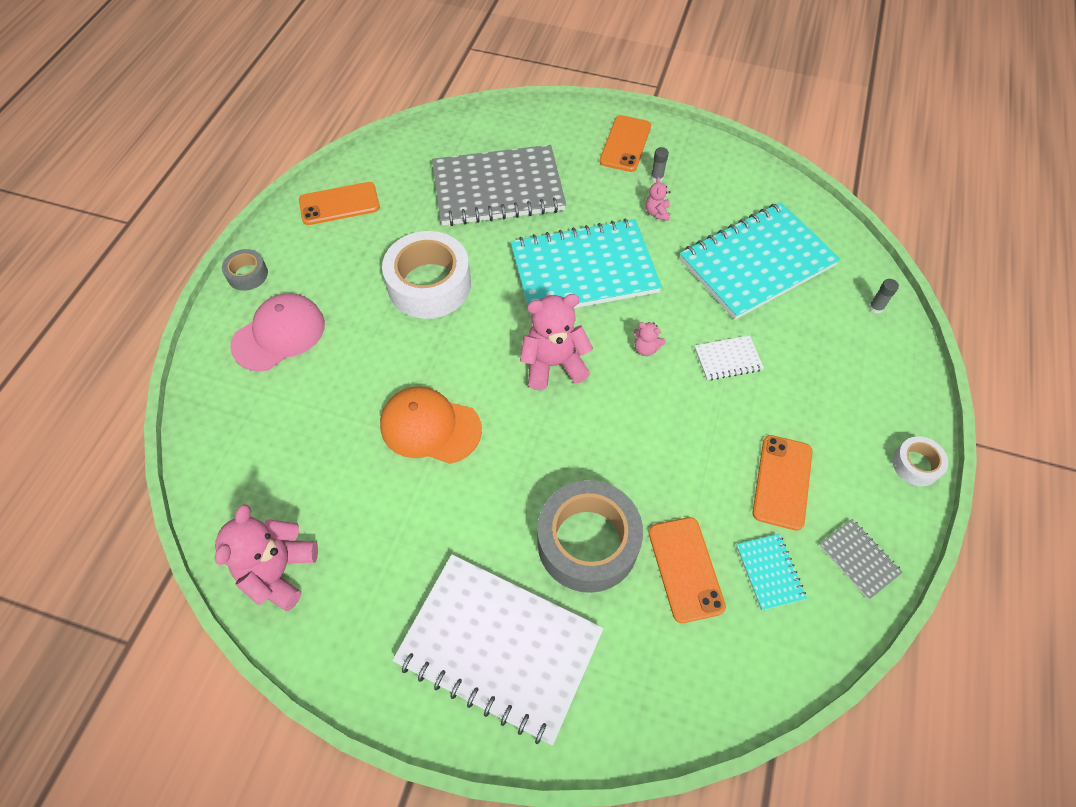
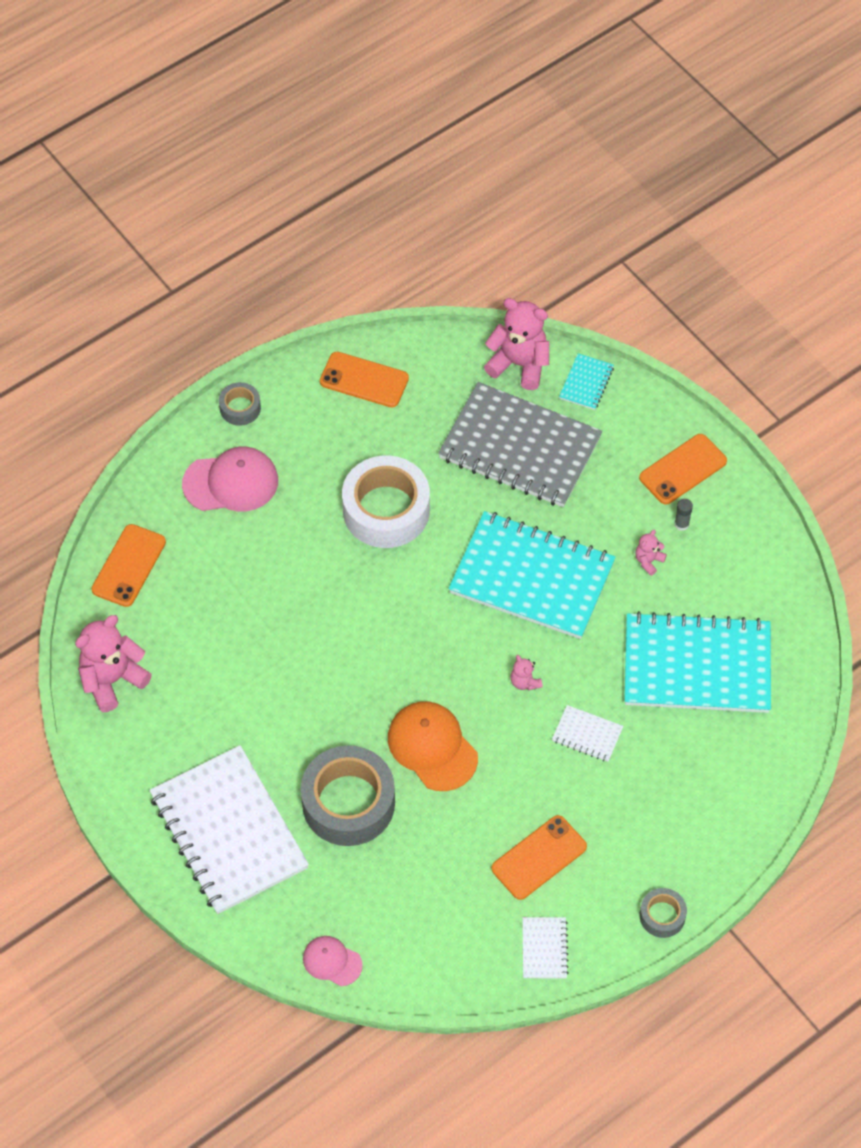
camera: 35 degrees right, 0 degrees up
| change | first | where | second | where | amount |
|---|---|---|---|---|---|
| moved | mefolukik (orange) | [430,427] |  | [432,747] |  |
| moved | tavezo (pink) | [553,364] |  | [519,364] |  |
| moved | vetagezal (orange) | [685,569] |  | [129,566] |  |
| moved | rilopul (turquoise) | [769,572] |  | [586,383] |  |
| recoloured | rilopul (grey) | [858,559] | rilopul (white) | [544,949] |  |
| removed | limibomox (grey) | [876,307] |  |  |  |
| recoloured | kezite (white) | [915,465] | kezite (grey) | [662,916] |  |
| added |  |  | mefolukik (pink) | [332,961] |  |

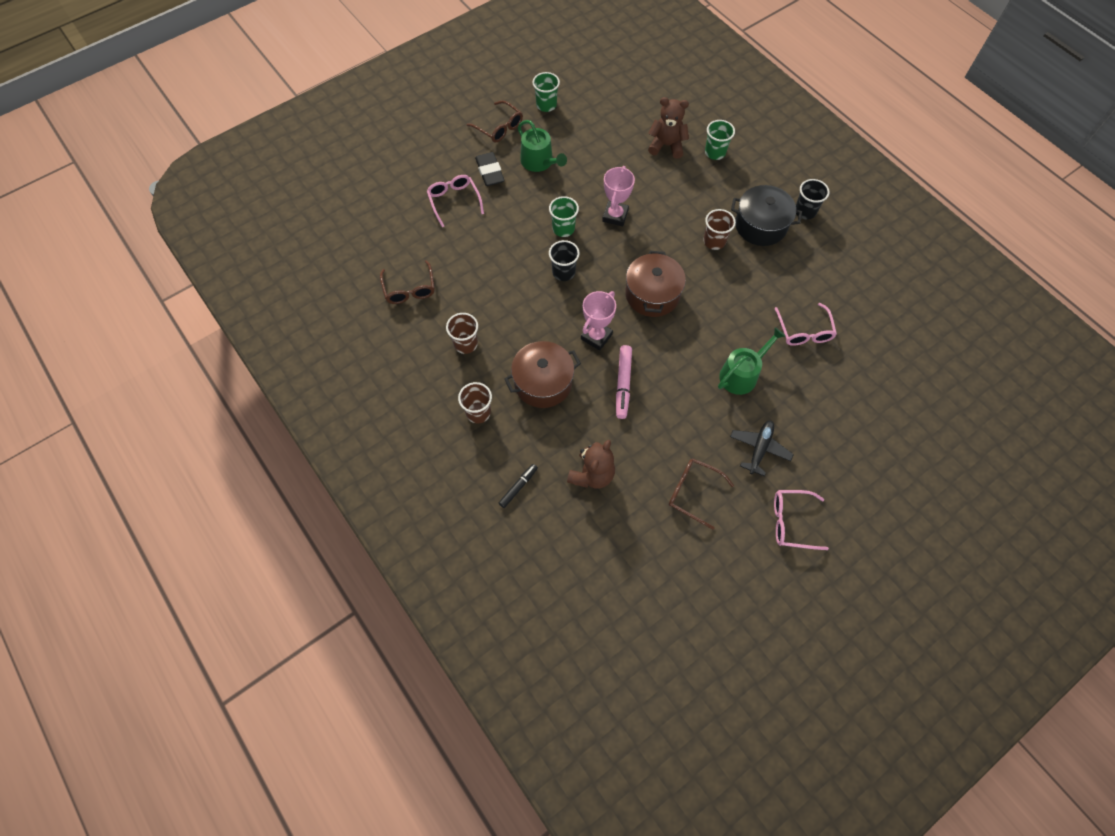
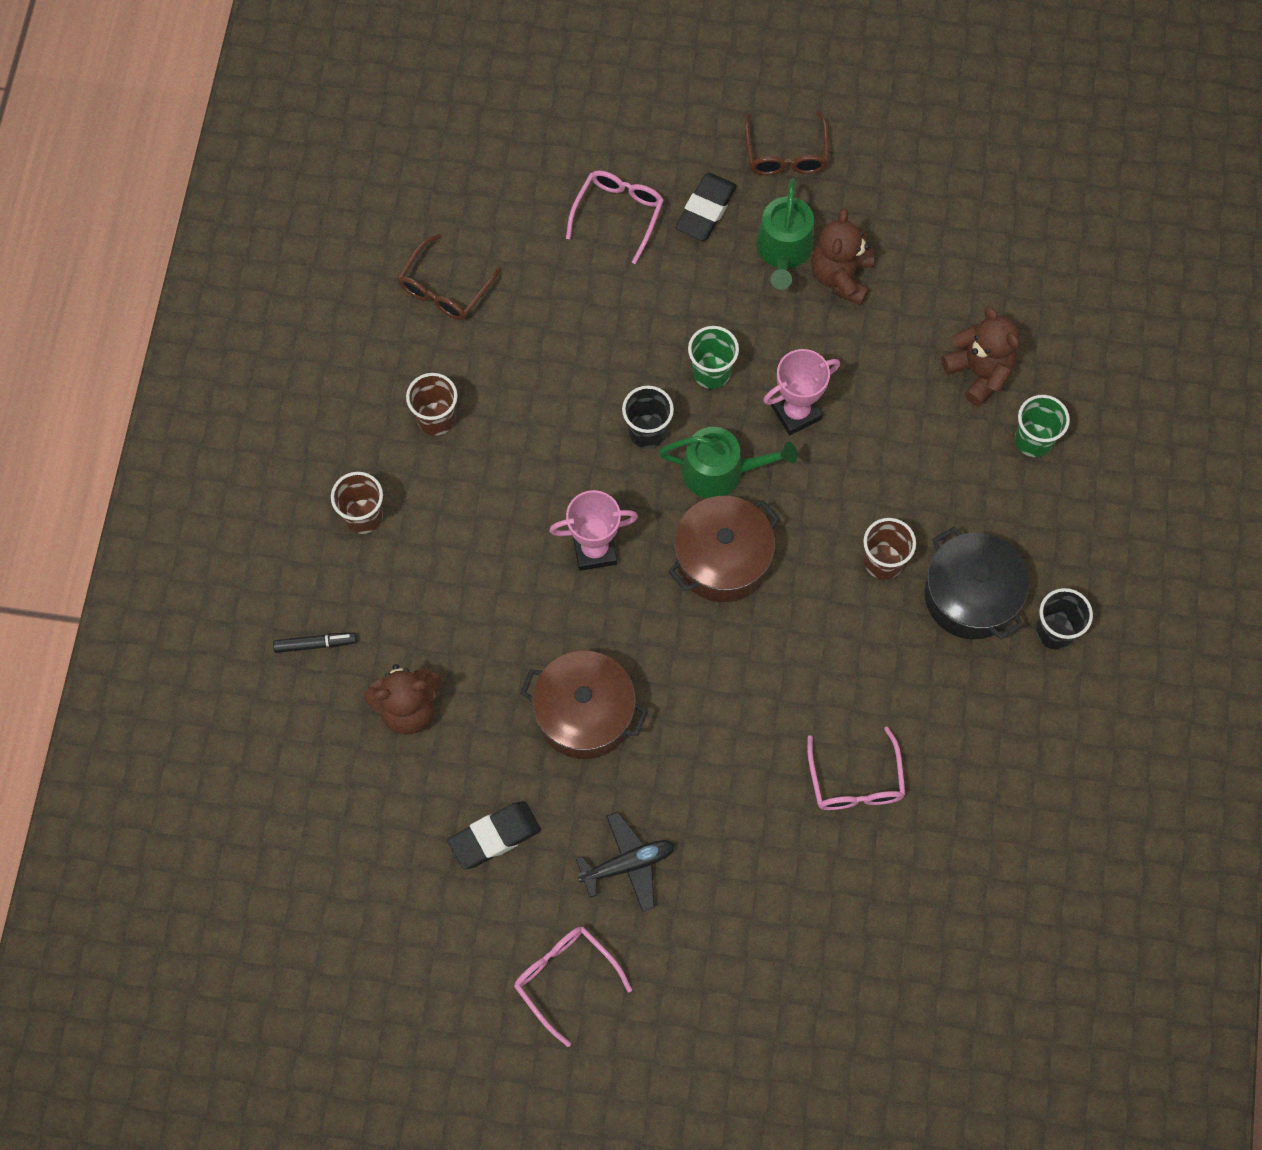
camera: 45 degrees right, 5 degrees up
| change | first | where | second | where | amount |
|---|---|---|---|---|---|
| moved | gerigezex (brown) | [543,383] |  | [584,713] |  |
| removed | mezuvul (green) | [546,105] |  |  |  |
| removed | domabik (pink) | [623,384] |  |  |  |
| replaced | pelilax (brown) | [692,492] | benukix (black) | [494,837] |  |
| moved | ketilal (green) | [742,374] |  | [720,471] |  |
| turned | pelilax (pink) | [804,331] |  | [855,782] | 45 degrees counterclockwise |
| added |  |  | tavezo (brown) | [841,276] |  |

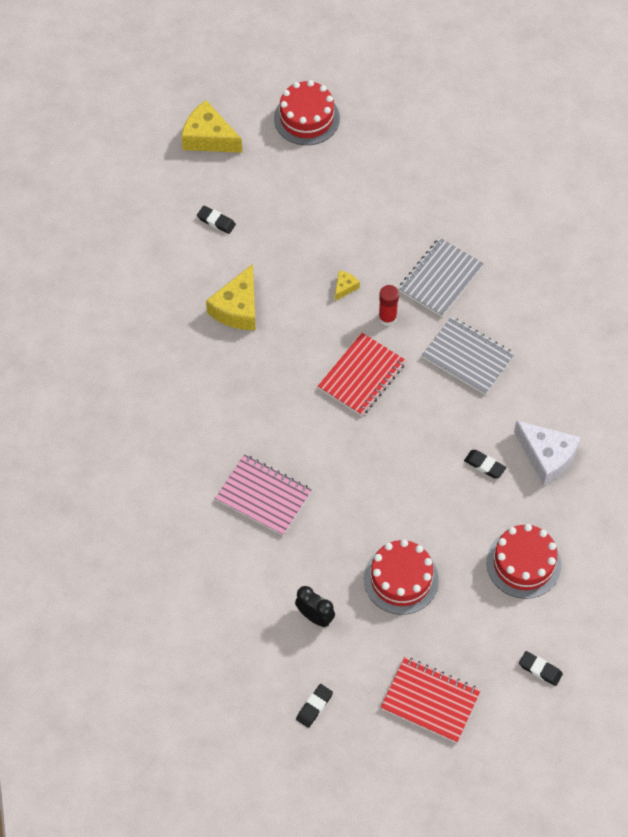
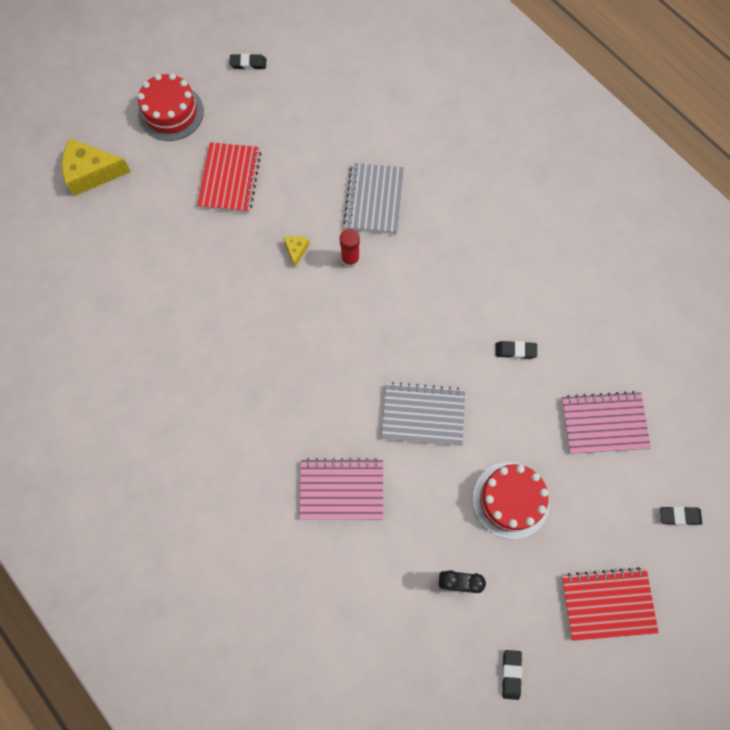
camera: 30 degrees left, 10 degrees up
| change | first | where | second | where | amount |
|---|---|---|---|---|---|
| moved | benukix (black) | [216,221] |  | [248,63] |  |
| removed | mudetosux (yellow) | [237,308] |  |  |  |
| moved | rilopul (red) | [362,376] |  | [230,179] |  |
| moved | rilopul (grey) | [467,357] |  | [423,415] |  |
| replaced | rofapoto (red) | [523,563] | rilopul (pink) | [603,424] |  |
| removed | mudetosux (white) | [546,456] |  |  |  |

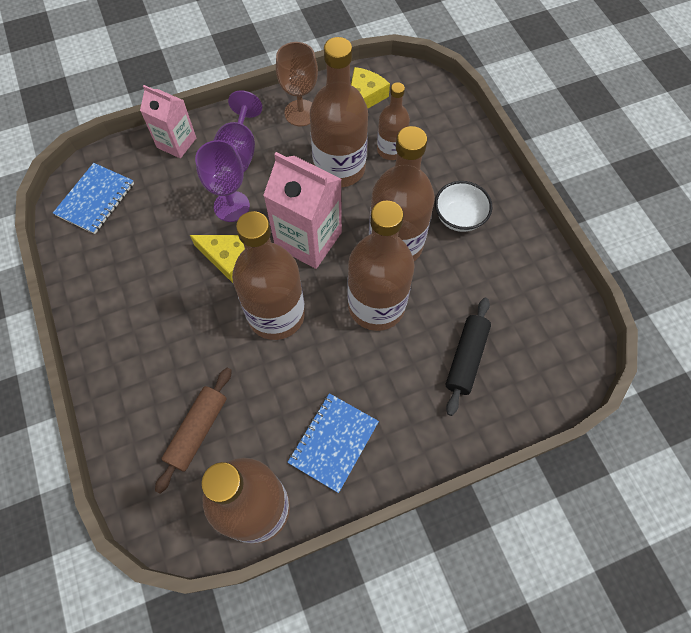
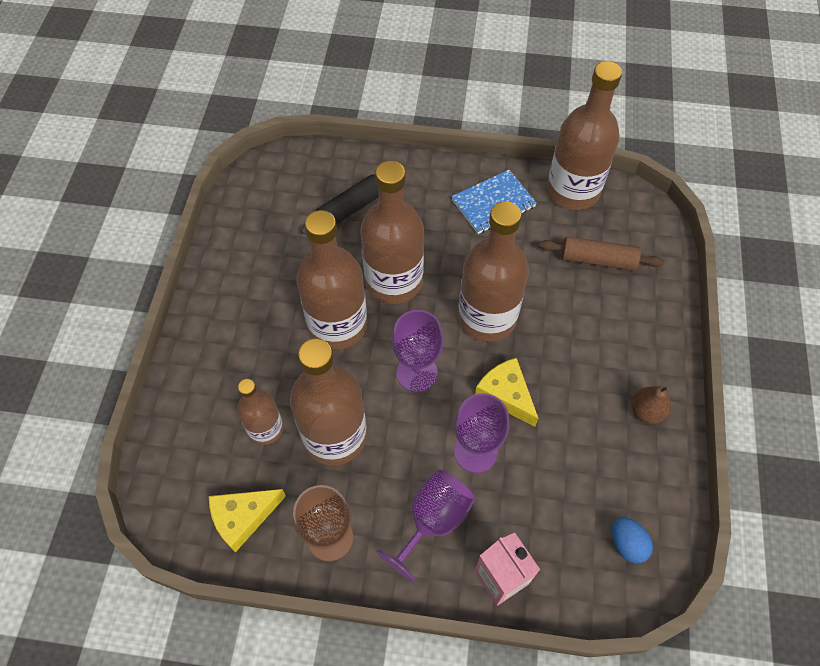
camera: 150 degrees left, 5 degrees down
| change | first | where | second | where | amount |
|---|---|---|---|---|---|
| replaced | rilopul (blue) | [96,200] | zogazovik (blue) | [627,544] |  |
| turned | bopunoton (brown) | [198,431] |  | [598,260] | 45 degrees clockwise |
| replaced | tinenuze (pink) | [308,240] | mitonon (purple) | [417,372] |  |
| removed | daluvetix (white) | [459,217] |  |  |  |
| added |  |  | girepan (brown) | [646,411] |  |

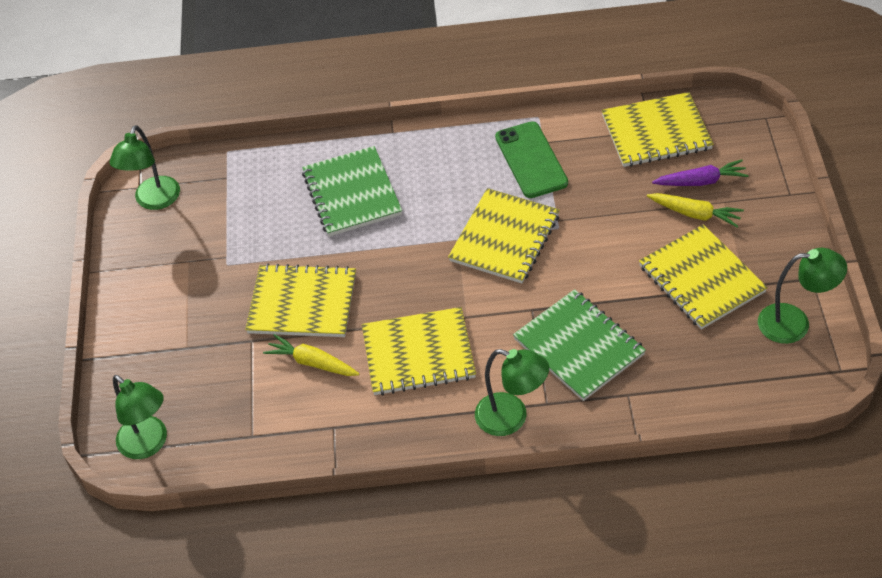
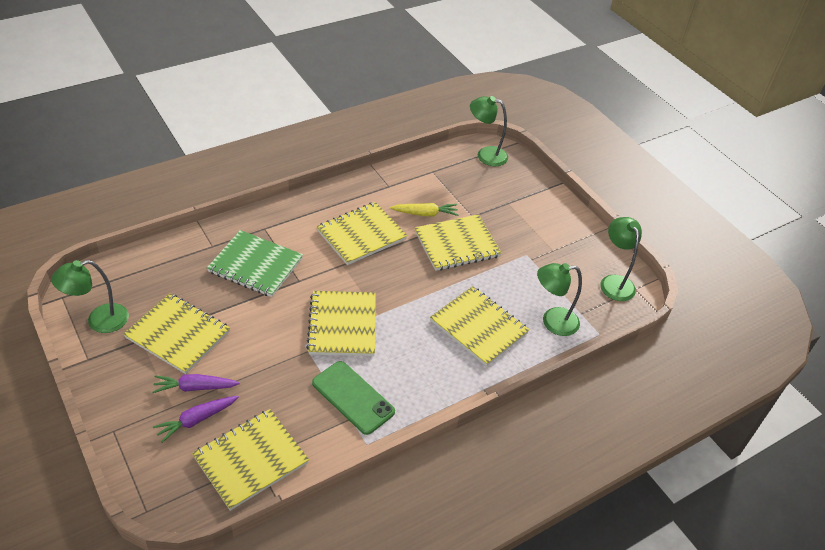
camera: 145 degrees right, 5 degrees down
| change | first | where | second | where | amount |
|---|---|---|---|---|---|
| recoloured | rilopul (green) | [352,193] | rilopul (yellow) | [478,327] |  |
| moved | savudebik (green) | [511,418] |  | [552,322] |  |
| recoloured | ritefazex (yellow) | [695,214] | ritefazex (purple) | [195,387] |  |

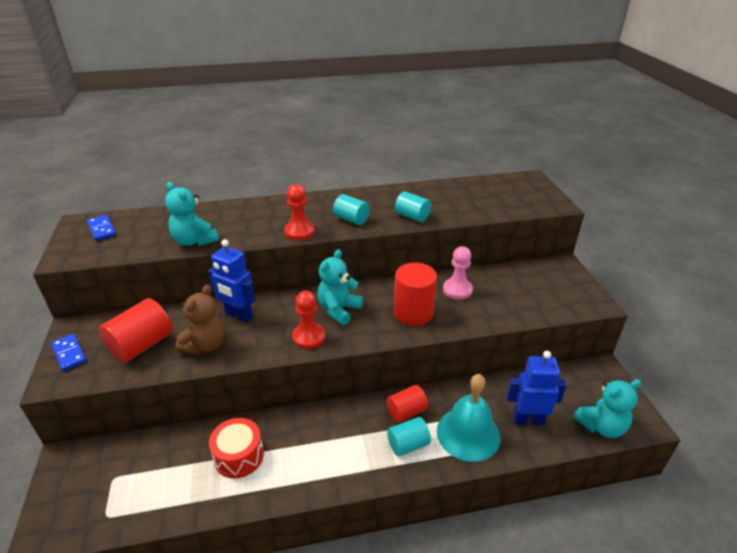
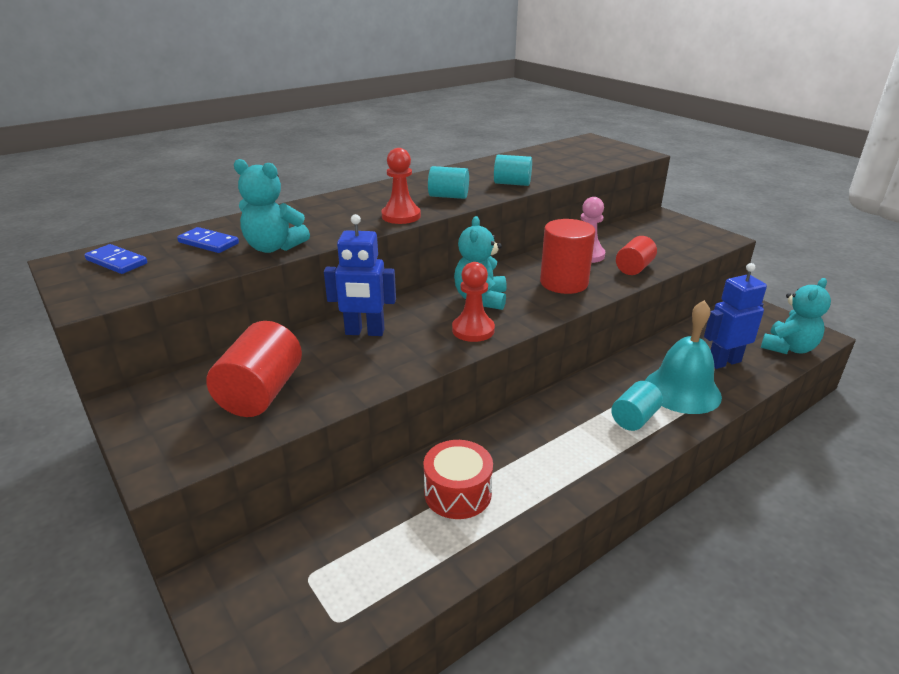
camera: 25 degrees left, 5 degrees down
| change | first | where | second | where | amount |
|---|---|---|---|---|---|
| moved | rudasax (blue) | [69,353] |  | [208,243] |  |
| removed | tavezo (brown) | [205,345] |  |  |  |
| moved | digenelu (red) | [406,412] |  | [634,268] |  |

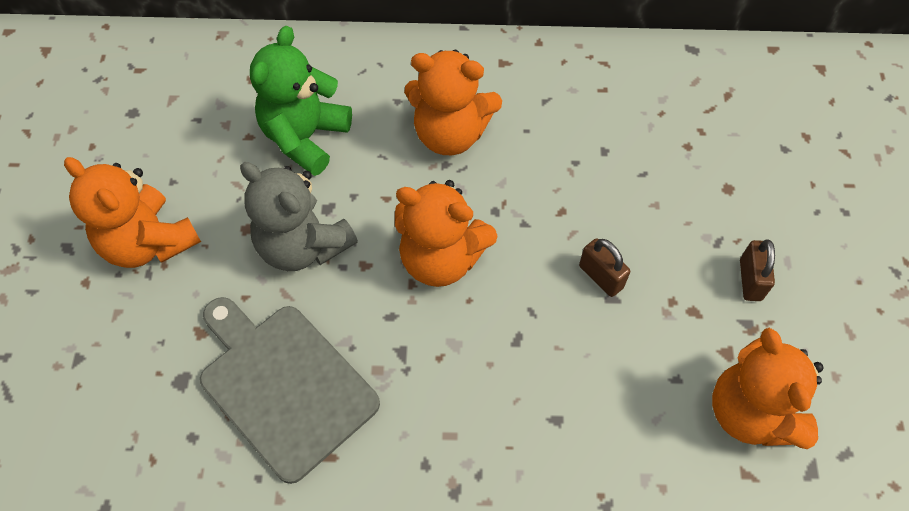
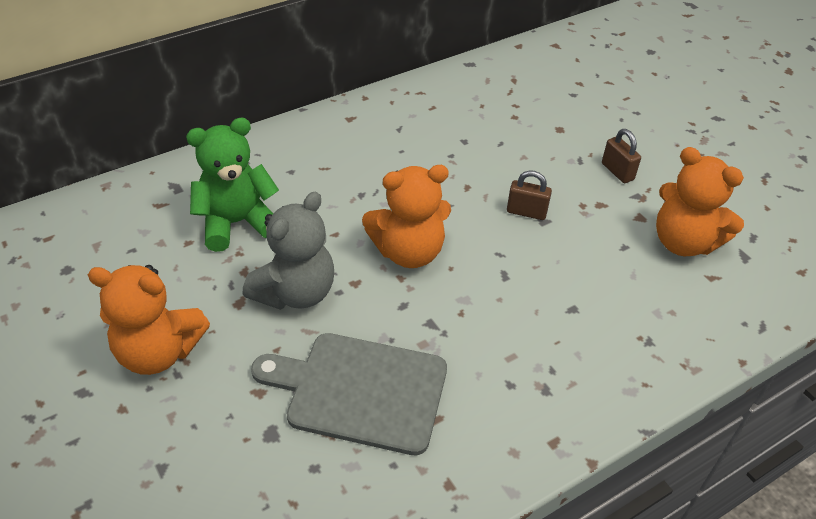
camera: 35 degrees left, 15 degrees down
| change | first | where | second | where | amount |
|---|---|---|---|---|---|
| turned | tavezo (grey) | [303,245] |  | [295,292] | 60 degrees counterclockwise |
| turned | tavezo (green) | [305,137] |  | [237,223] | 75 degrees clockwise |
| removed | tavezo (orange) | [450,133] |  |  |  |

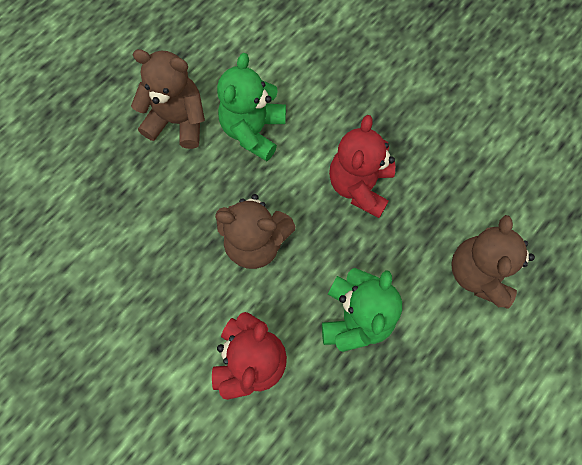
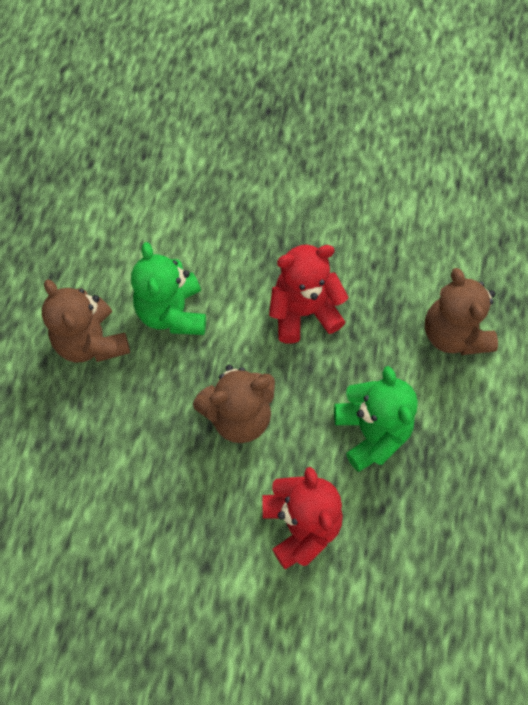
camera: 30 degrees left, 5 degrees down
| change | first | where | second | where | amount |
|---|---|---|---|---|---|
| turned | tavezo (brown) | [177,121] |  | [91,342] | 105 degrees counterclockwise |
| turned | tavezo (red) | [360,185] |  | [304,312] | 90 degrees clockwise |

